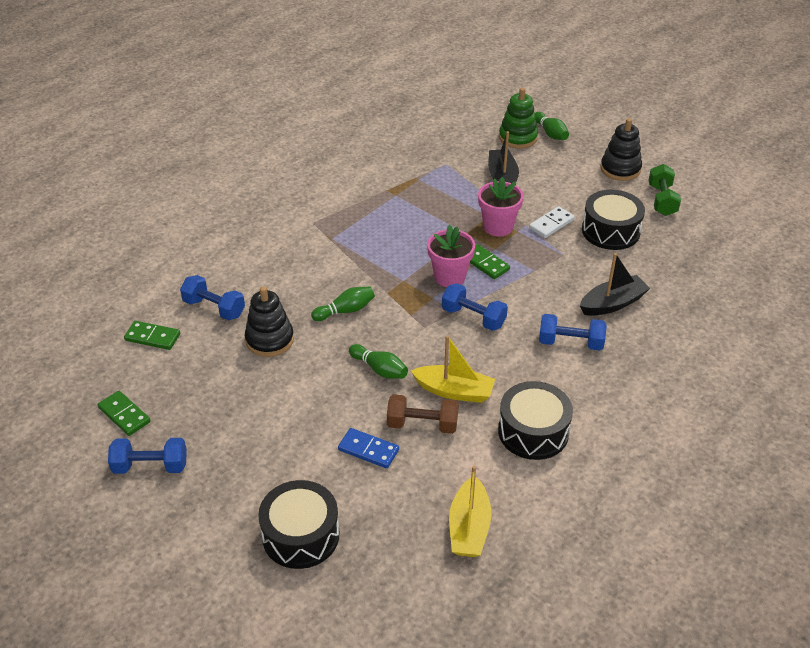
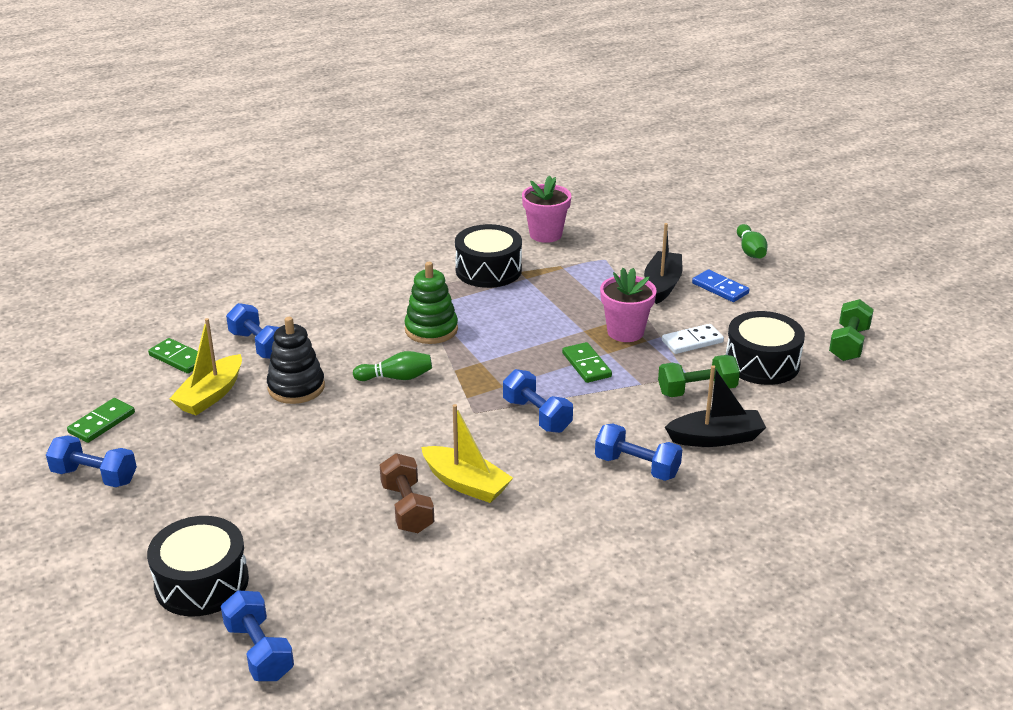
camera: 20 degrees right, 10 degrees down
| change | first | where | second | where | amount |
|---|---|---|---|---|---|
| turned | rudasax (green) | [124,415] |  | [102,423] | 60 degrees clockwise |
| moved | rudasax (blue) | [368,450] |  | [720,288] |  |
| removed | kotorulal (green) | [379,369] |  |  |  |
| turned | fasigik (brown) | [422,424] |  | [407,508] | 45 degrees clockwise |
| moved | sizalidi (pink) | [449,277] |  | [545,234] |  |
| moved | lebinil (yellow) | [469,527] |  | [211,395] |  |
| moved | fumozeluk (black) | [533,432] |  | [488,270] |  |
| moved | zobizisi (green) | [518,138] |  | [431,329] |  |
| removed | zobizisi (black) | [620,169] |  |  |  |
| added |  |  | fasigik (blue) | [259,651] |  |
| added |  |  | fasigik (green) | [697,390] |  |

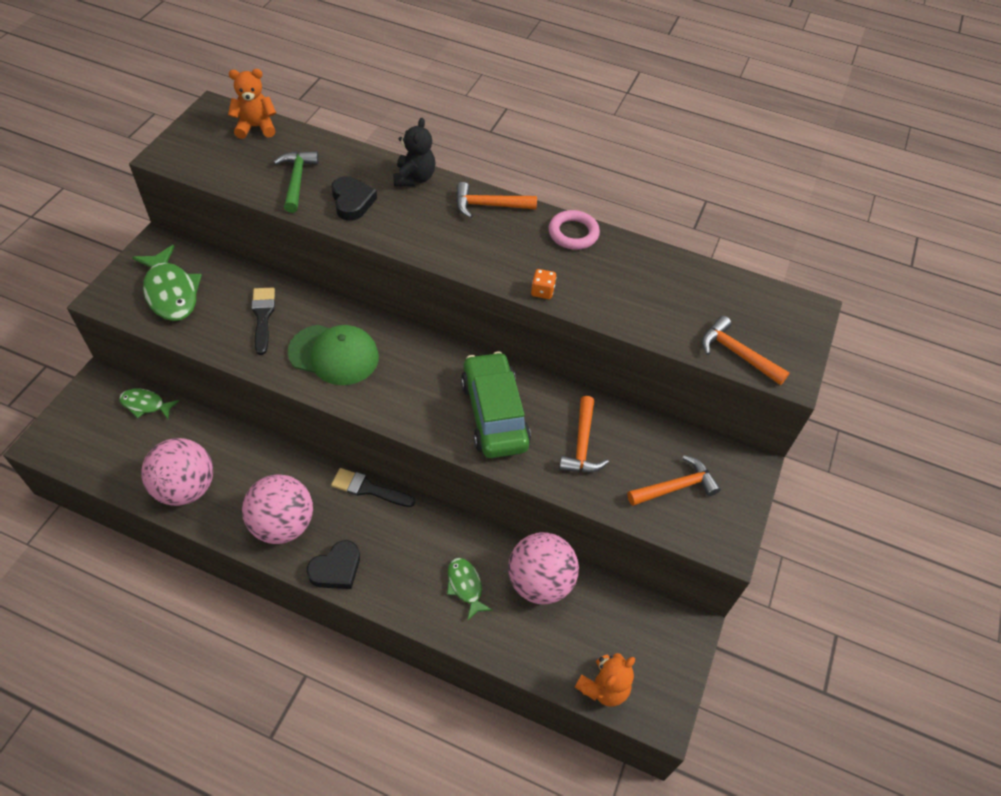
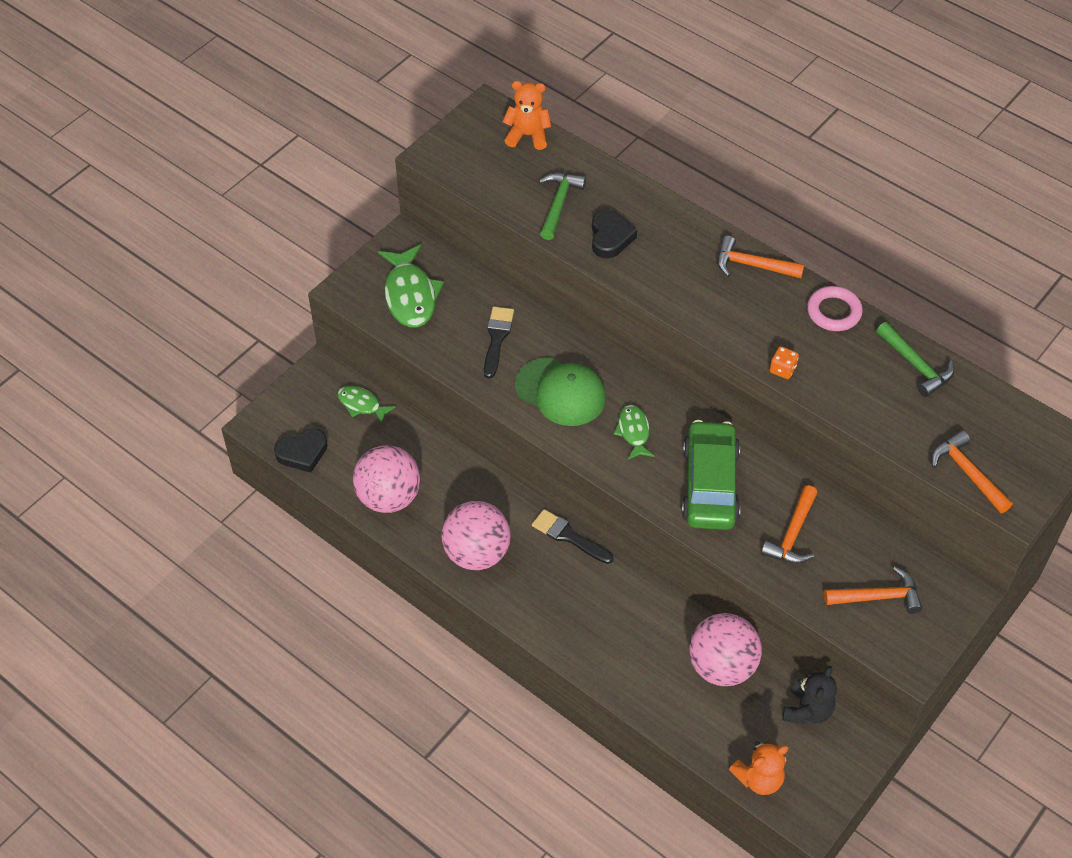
camera: 20 degrees right, 0 degrees up
| change | first | where | second | where | amount |
|---|---|---|---|---|---|
| moved | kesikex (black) | [336,569] |  | [302,453] |  |
| moved | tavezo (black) | [414,178] |  | [807,710] |  |
| moved | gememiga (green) | [465,586] |  | [633,432] |  |
| added |  |  | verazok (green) | [916,365] |  |

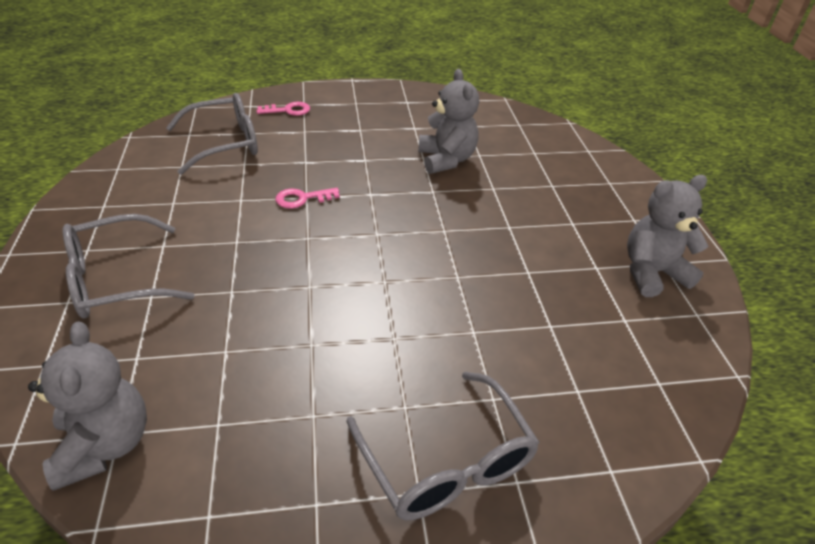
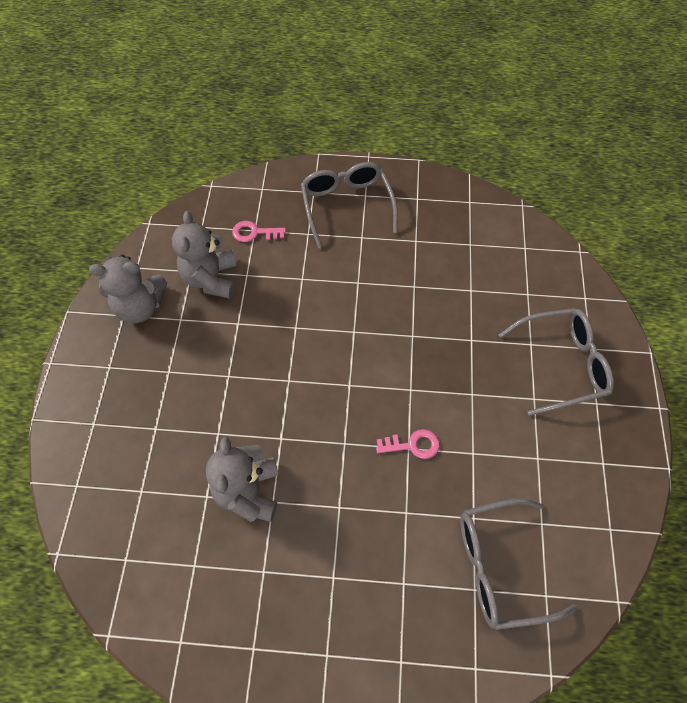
camera: 165 degrees left, 20 degrees up
| change | first | where | second | where | amount |
|---|---|---|---|---|---|
| moved | tavezo (grey) | [104,444] |  | [211,279] |  |
| moved | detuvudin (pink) | [288,110] |  | [254,233] |  |

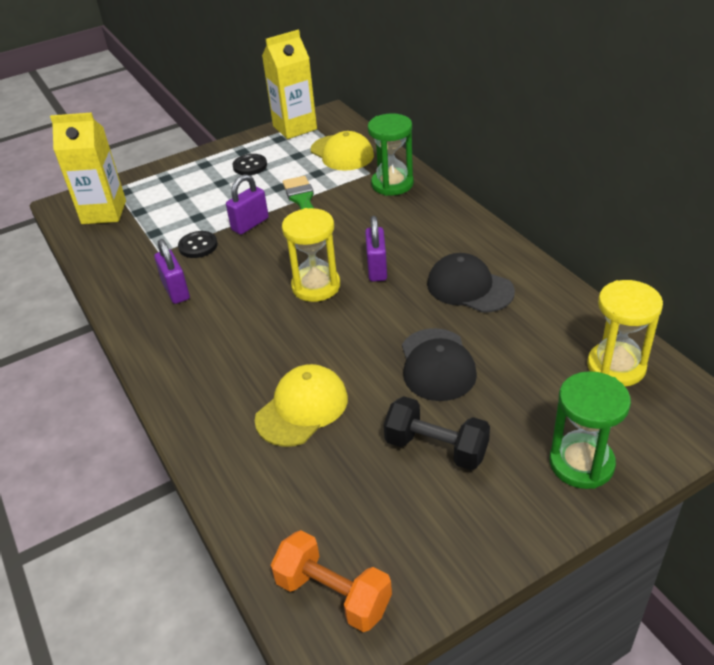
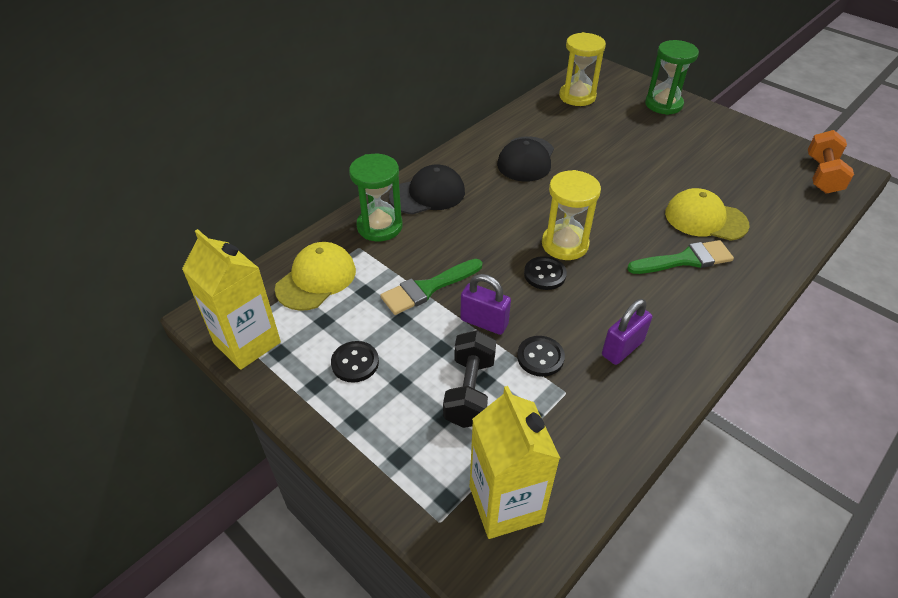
camera: 110 degrees left, 5 degrees up
| change | first | where | second | where | amount |
|---|---|---|---|---|---|
| removed | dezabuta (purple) | [377,269] |  |  |  |
| moved | fasigik (black) | [436,448] |  | [470,391] |  |
| moved | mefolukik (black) | [437,365] |  | [427,194] |  |
| added |  |  | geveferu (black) | [544,274] |  |
| added |  |  | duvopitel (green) | [685,260] |  |

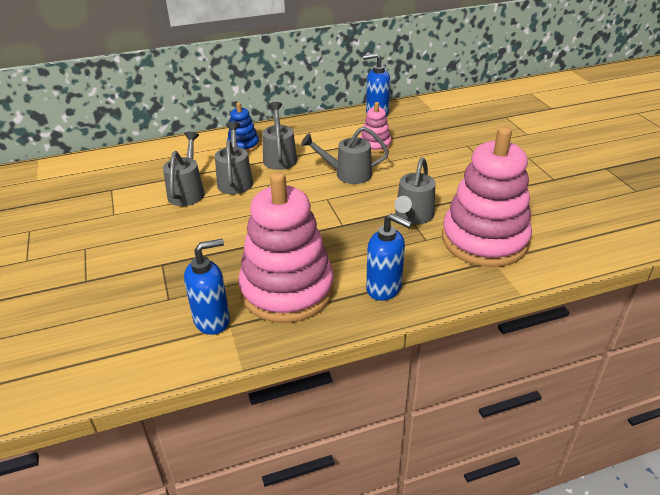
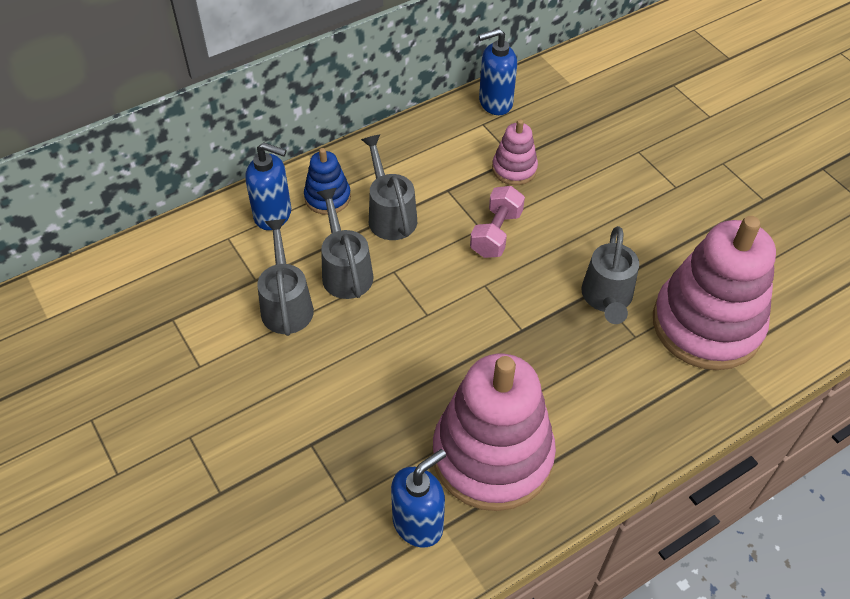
camera: 15 degrees left, 15 degrees up
| change | first | where | second | where | amount |
|---|---|---|---|---|---|
| replaced | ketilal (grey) | [347,174] | fasigik (pink) | [496,233] |  |
| moved | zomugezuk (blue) | [384,288] |  | [273,215] |  |

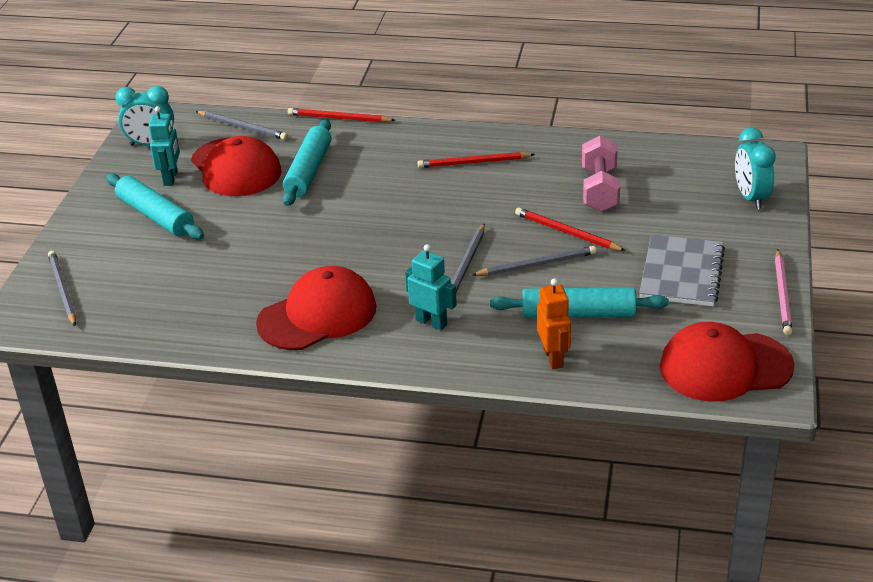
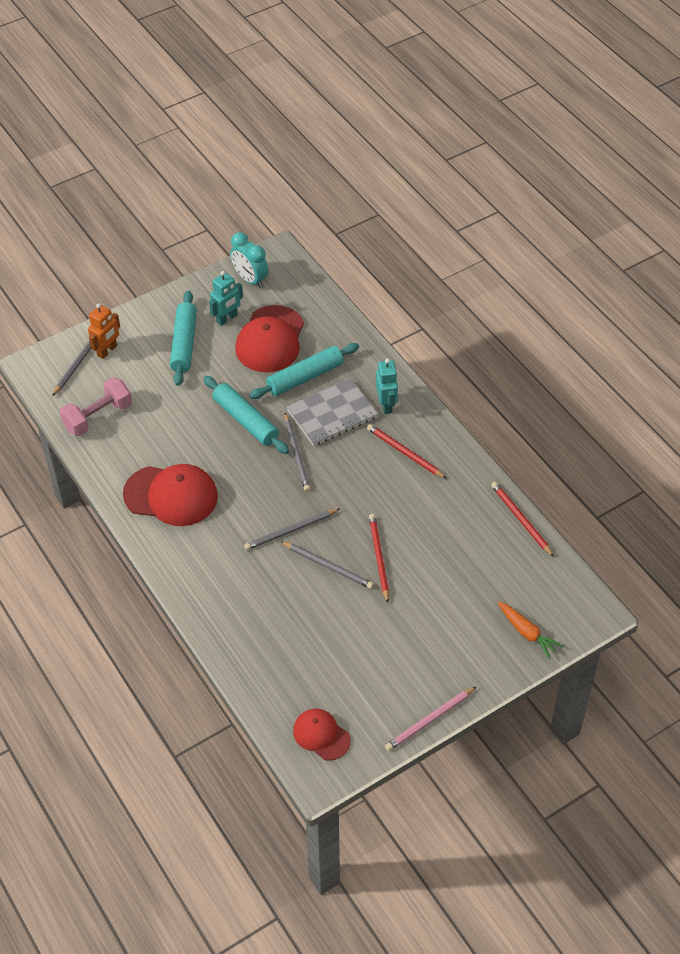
camera: 45 degrees right, 15 degrees up
| change | first | where | second | where | amount |
|---|---|---|---|---|---|
| moved | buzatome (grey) | [243,127] |  | [297,454] |  |
| moved | buzatome (red) | [339,118] |  | [521,519] |  |
| moved | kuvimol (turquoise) | [431,322] |  | [386,405] |  |
| moved | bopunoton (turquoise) | [578,314] |  | [245,420] |  |
| moved | kuvimol (orange) | [553,358] |  | [107,351] |  |
| moved | fasigik (pink) | [599,190] |  | [98,416] |  |
| moved | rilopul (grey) | [681,273] |  | [332,414] |  |
| resized | mefolukik (red) | [725,366] |  | [321,735] | x0.58 |
| replaced | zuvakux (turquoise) | [751,198] | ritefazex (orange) | [527,633] |  |

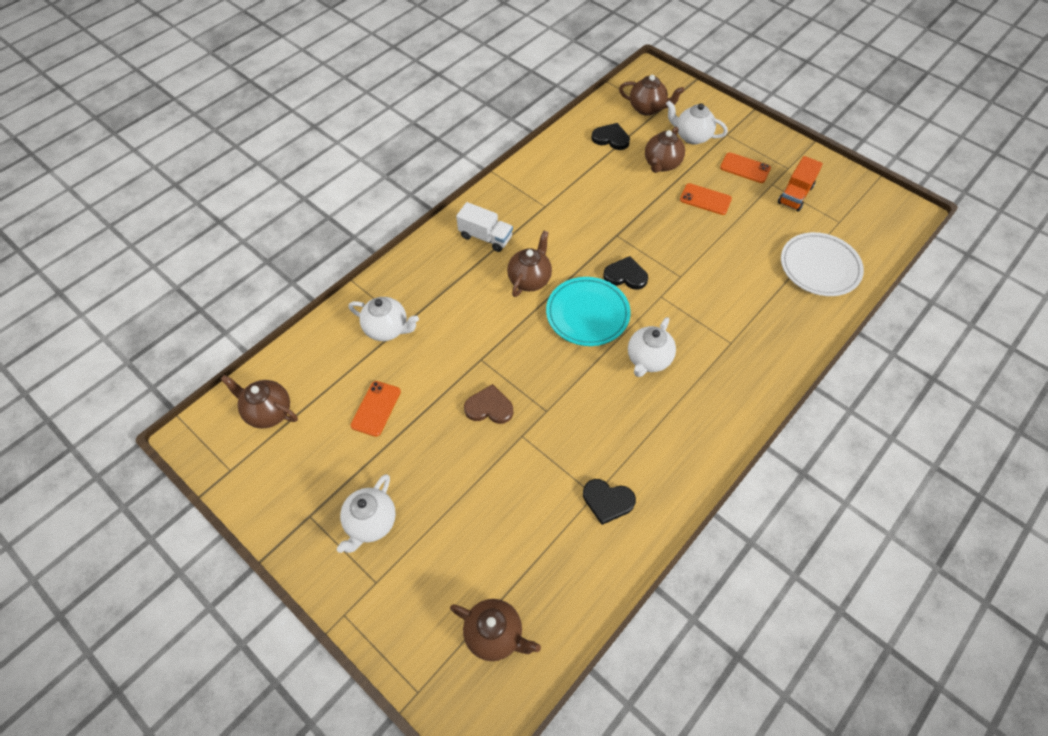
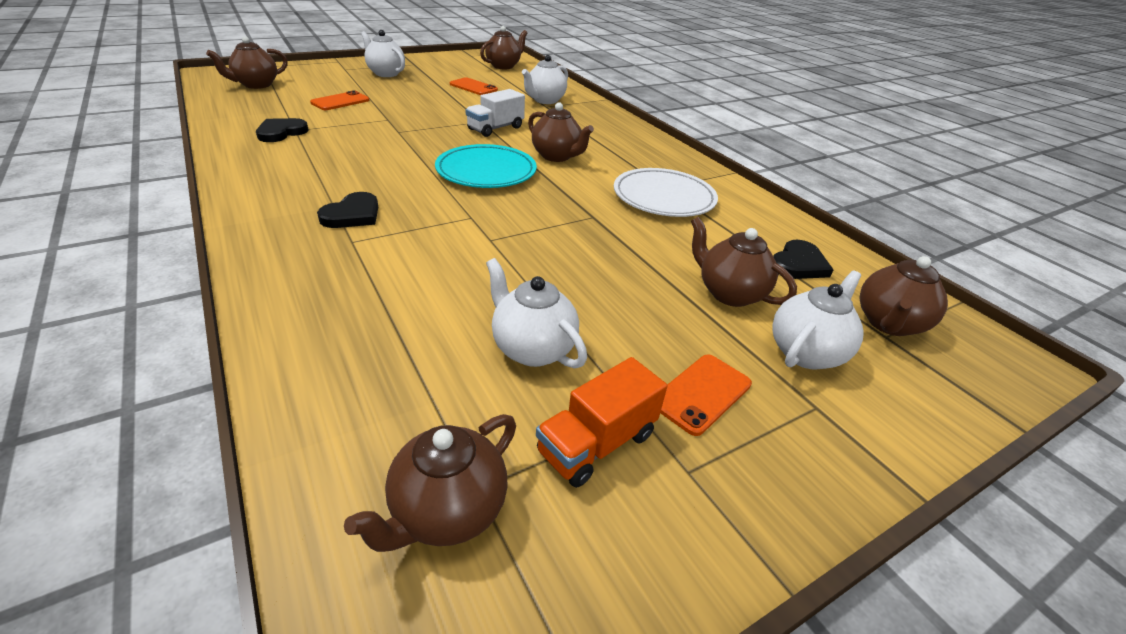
camera: 105 degrees right, 20 degrees down
| change | first | where | second | where | amount |
|---|---|---|---|---|---|
| moved | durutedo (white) | [485,237] |  | [495,128] |  |
| removed | kesikex (brown) | [489,407] |  |  |  |
| moved | kesikex (black) | [625,275] |  | [352,215] |  |
| moved | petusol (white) | [648,360] |  | [532,349] |  |
| moved | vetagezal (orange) | [705,199] |  | [340,101] |  |
| turned | durutedo (orange) | [795,195] |  | [596,443] | 90 degrees counterclockwise |
| moved | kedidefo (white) | [819,267] |  | [664,197] |  |
| added |  |  | petusol (brown) | [447,512] |  |

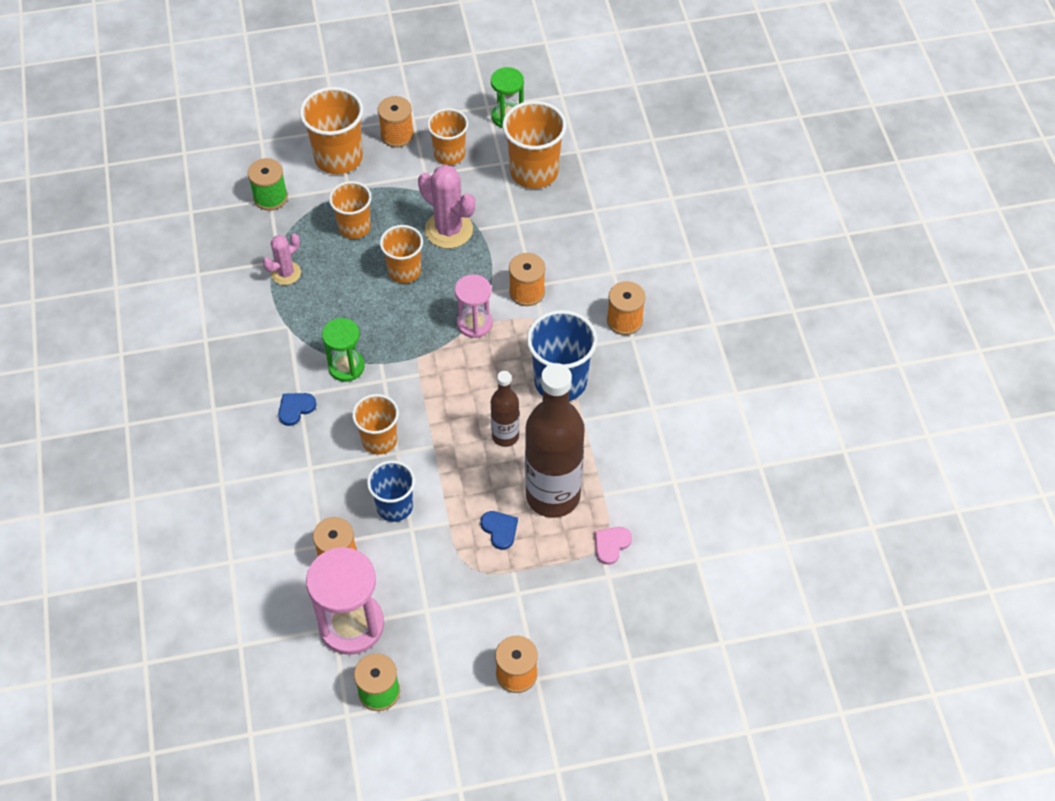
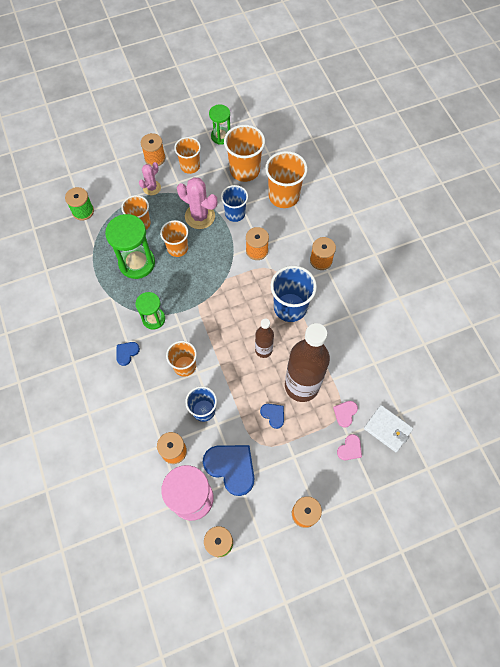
camera: 10 degrees left, 10 degrees up
| change | first | where | second | where | amount |
|---|---|---|---|---|---|
| moved | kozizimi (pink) | [286,273] |  | [152,188] |  |
| moved | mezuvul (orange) | [338,158] |  | [283,196] |  |
| removed | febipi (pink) | [474,323] |  |  |  |
| added |  |  | febipi (green) | [137,263] |  |
| added |  |  | kesikex (blue) | [231,467] |  |
| added |  |  | mezuvul (blue) | [235,213] |  |
| added |  |  | kesikex (pink) | [350,448] |  |
| added |  |  | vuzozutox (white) | [387,429] |  |

